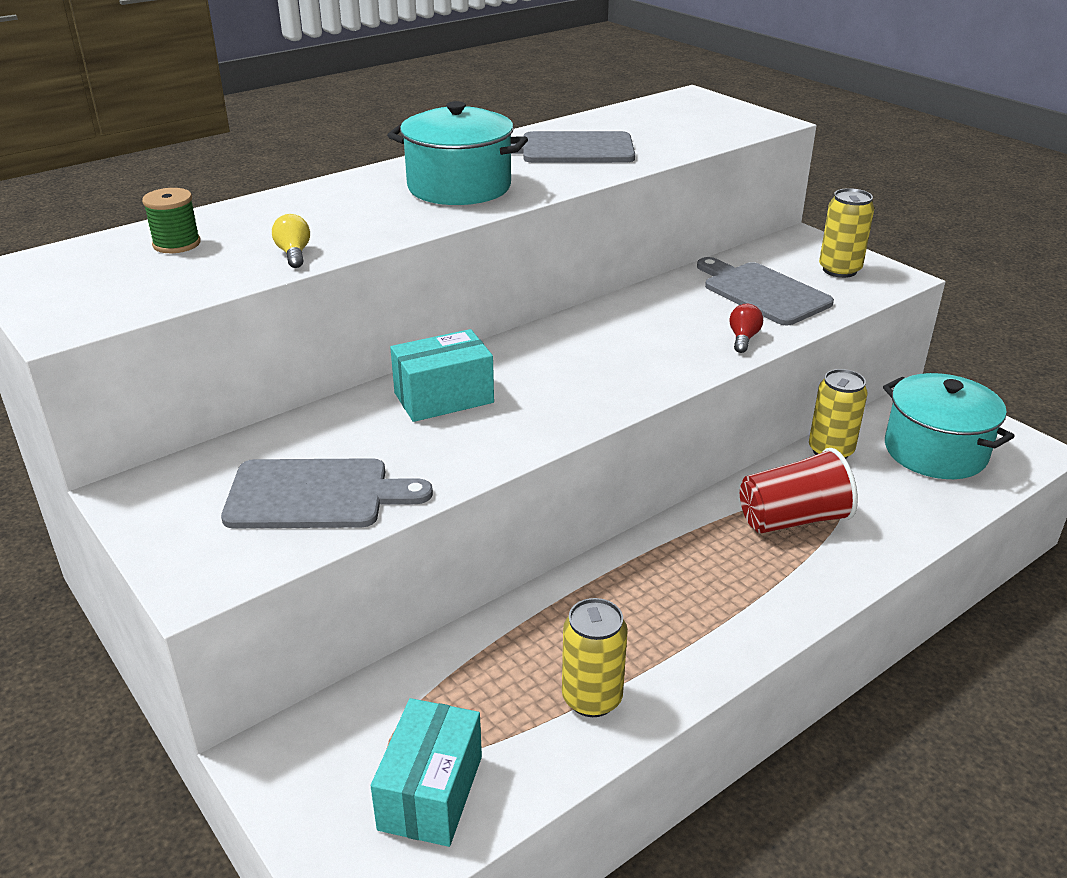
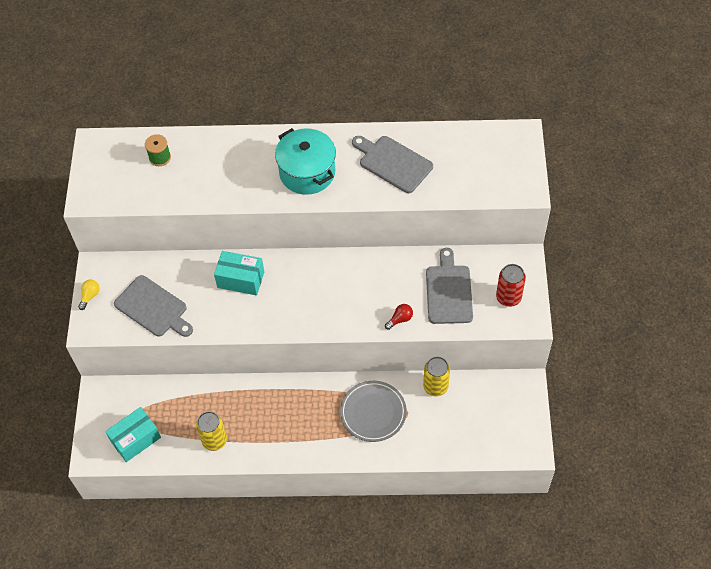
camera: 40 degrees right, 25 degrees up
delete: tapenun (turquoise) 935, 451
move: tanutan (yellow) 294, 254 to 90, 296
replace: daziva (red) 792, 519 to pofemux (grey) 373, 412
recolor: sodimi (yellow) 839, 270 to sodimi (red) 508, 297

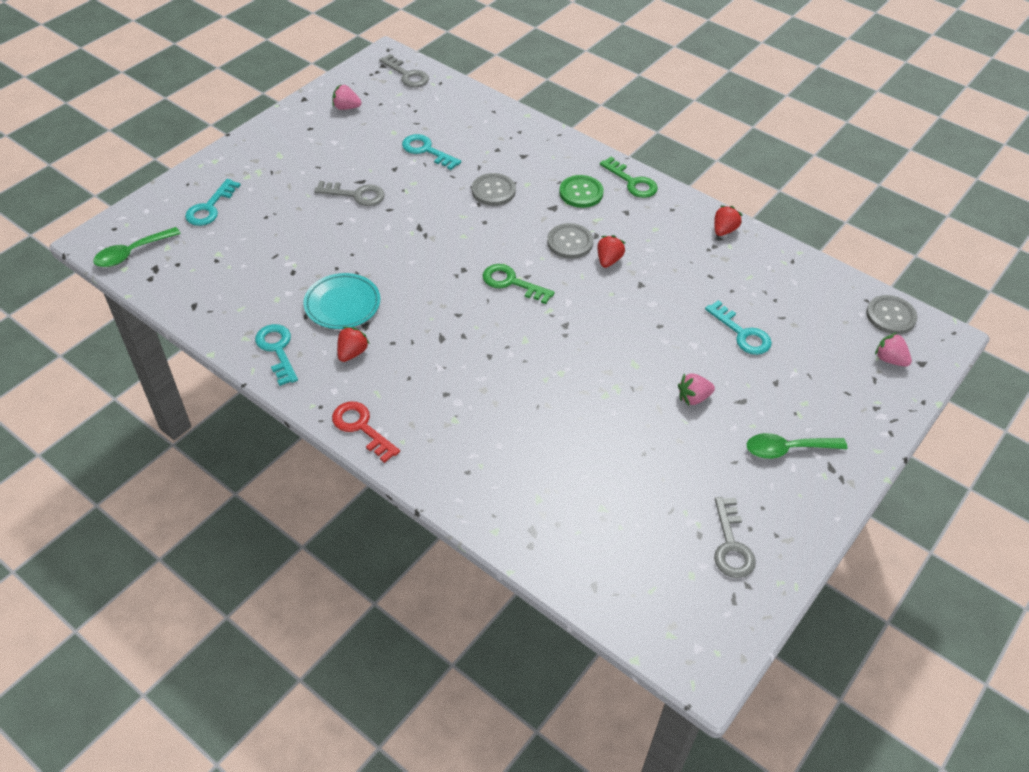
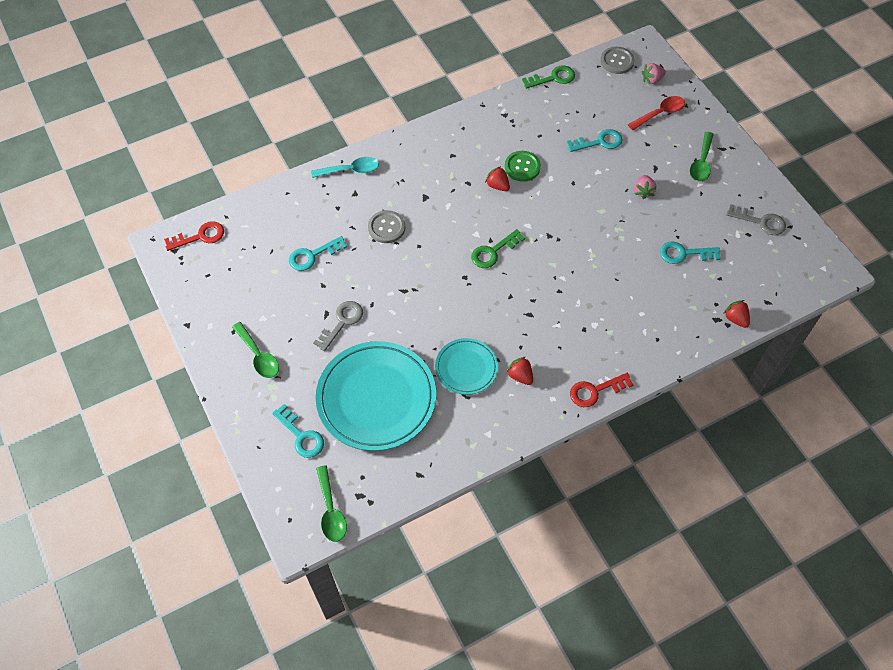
camera: 65 degrees left, 10 degrees up
delete: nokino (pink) 346, 107; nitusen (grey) 570, 242
insert: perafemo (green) 258, 356; perafemo (turquoise) 351, 170; pofemux (turquoise) 376, 398; perafemo (red) 660, 113
move: nitusen (green) 581, 193 to 522, 167; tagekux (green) 632, 182 to 553, 78; tagekux (turquoise) 277, 350 to 684, 253; nokino (red) 724, 230 to 735, 319
recolor: tagekux (grey) 407, 75 to tagekux (red) 200, 236

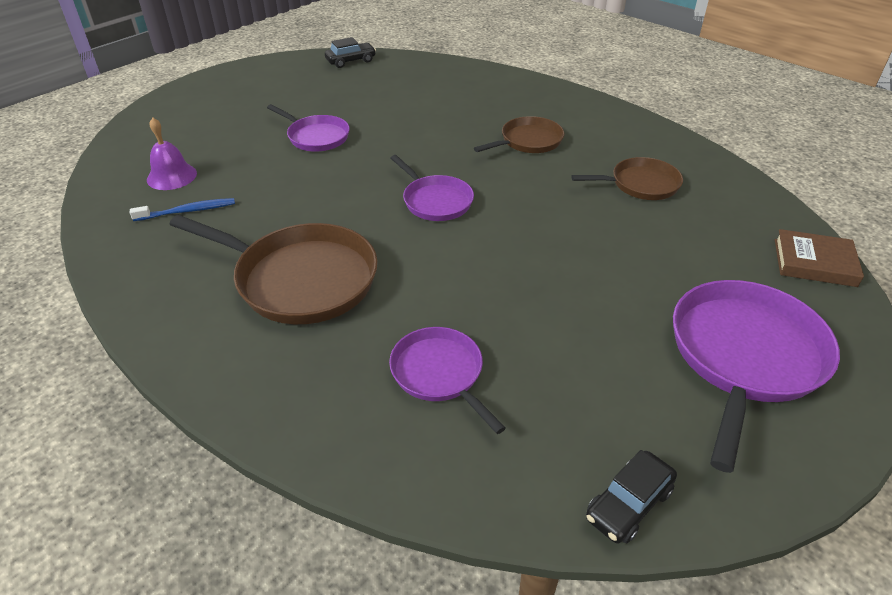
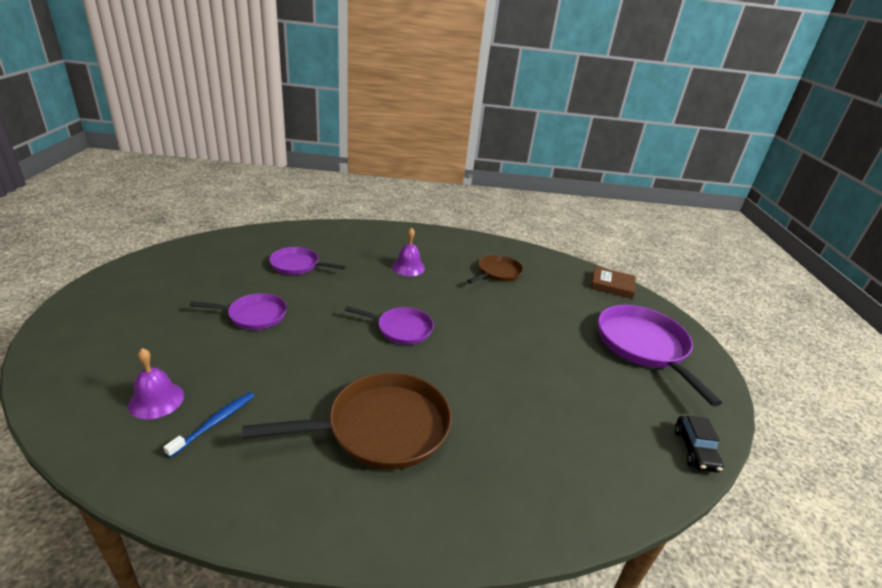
camera: 45 degrees left, 10 degrees down
delete: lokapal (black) 351, 61
move: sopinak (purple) 440, 374 to 297, 265
replace: sopinak (brown) 528, 141 to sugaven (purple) 408, 267
rotate: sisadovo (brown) 814, 262 = 612, 285 45 degrees clockwise

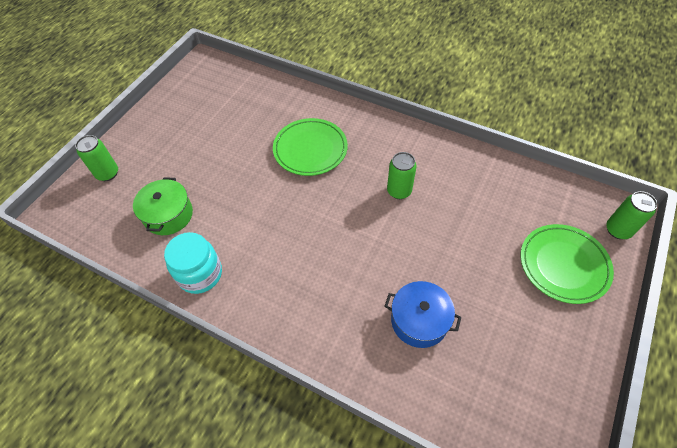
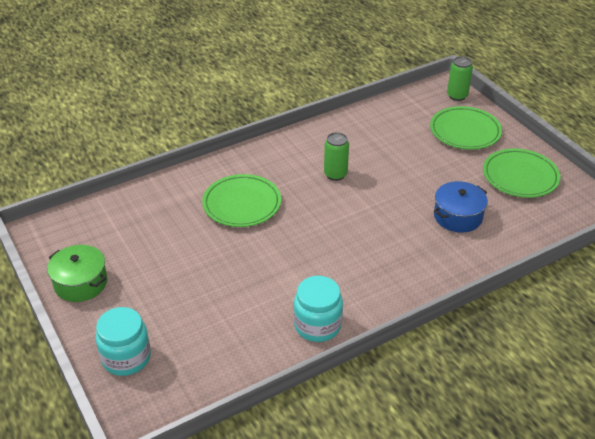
camera: 60 degrees left, 15 degrees down
insert: pofemux (green) 520, 176
move: tapenun (green) 168, 215 to 81, 283
replace: sodimi (green) 107, 173 to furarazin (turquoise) 126, 358

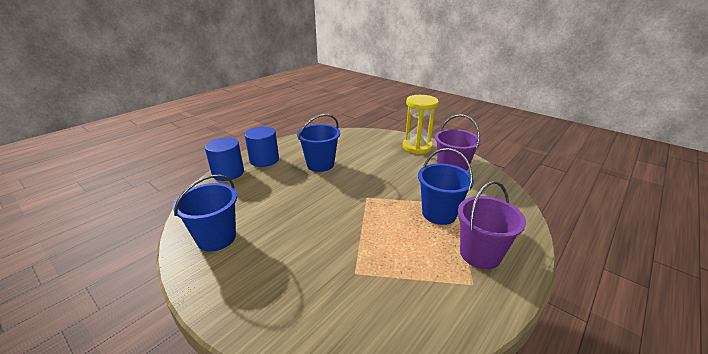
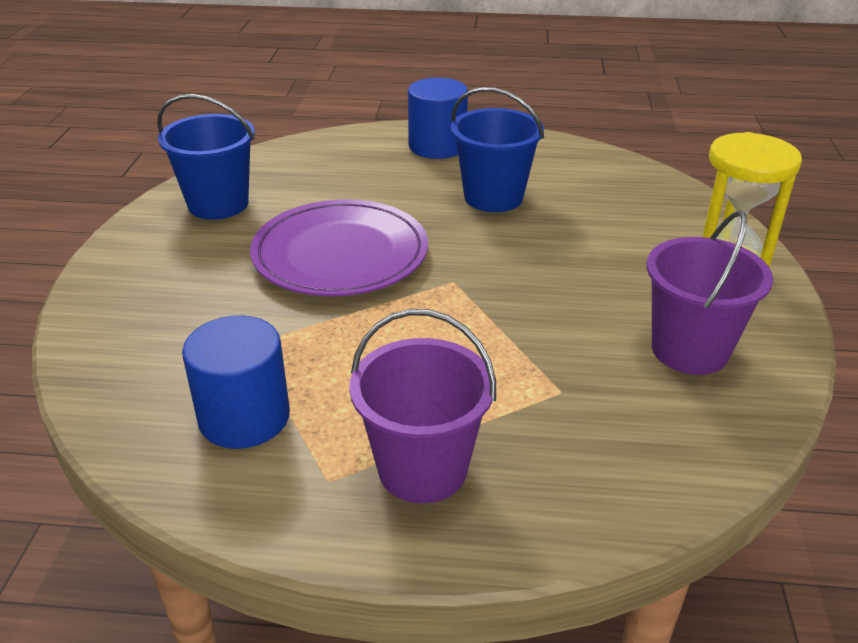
camera: 55 degrees right, 5 degrees up
delete: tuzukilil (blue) 439, 213
insert: pofemux (purple) 340, 254
move: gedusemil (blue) 228, 173 to 244, 417

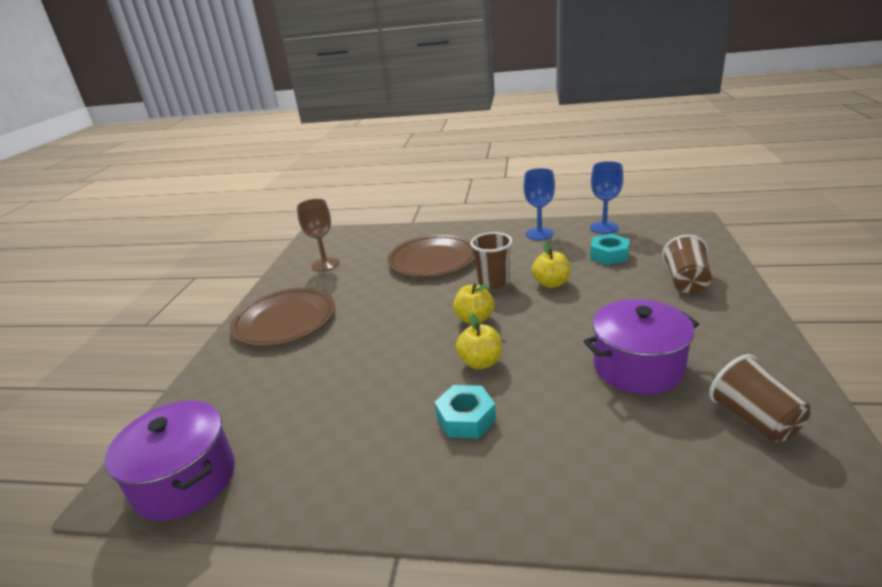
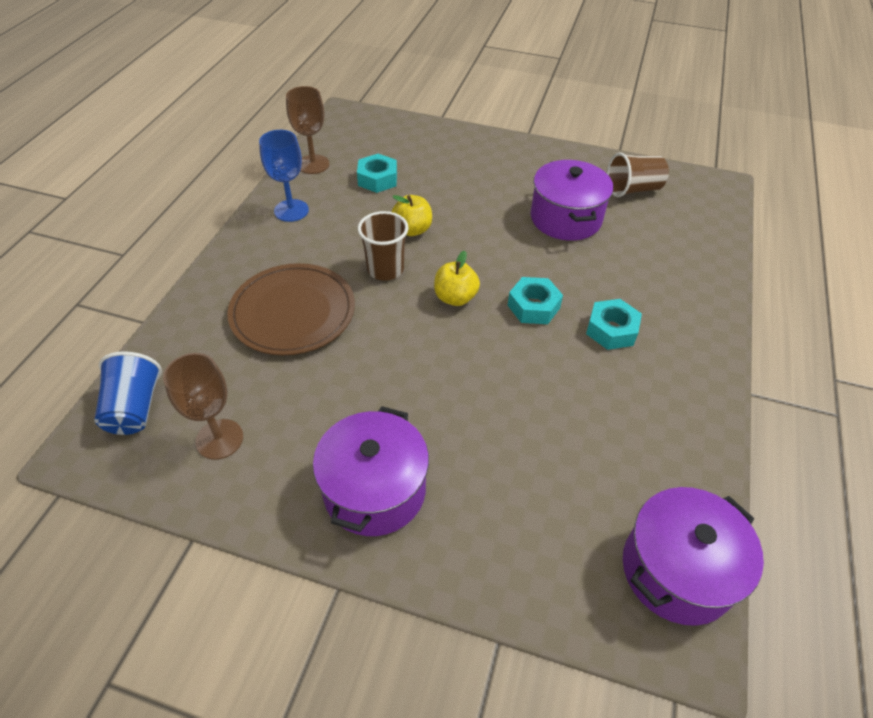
camera: 85 degrees left, 20 degrees up
delete: daziva (brown) 685, 281
insert: daziva (blue) 135, 408
replace: pofemux (brown) 285, 320 to tapenun (purple) 374, 490; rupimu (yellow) 480, 362 to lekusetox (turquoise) 533, 306
recolor: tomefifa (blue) 604, 227 to tomefifa (brown) 313, 164

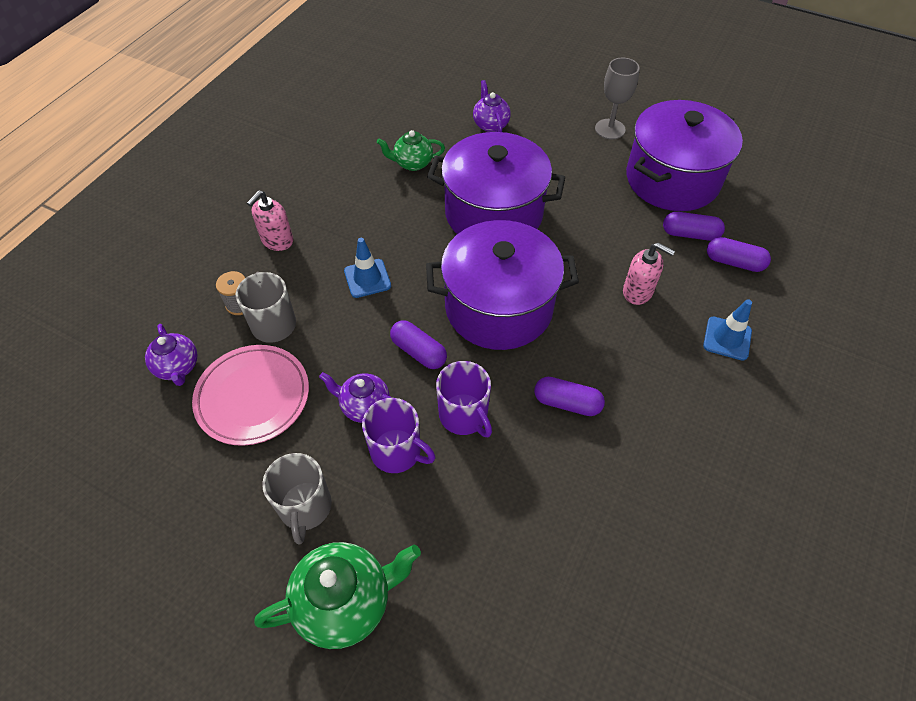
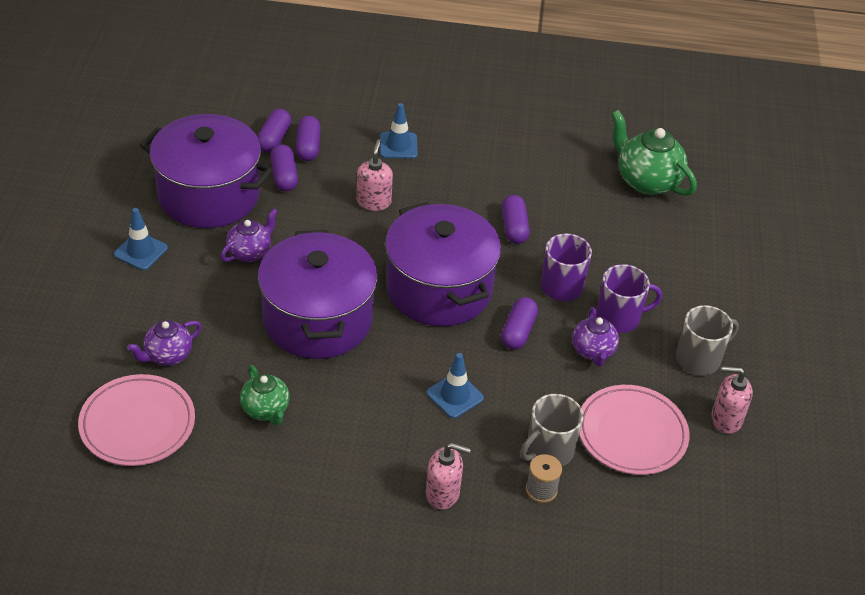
camera: 115 degrees left, 10 degrees down
insert: pofemux (pink) 137, 424; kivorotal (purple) 274, 139; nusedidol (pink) 726, 419
move: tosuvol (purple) 178, 367 to 250, 252; tosuvol (green) 345, 602 to 646, 181
replace: tomefifa (grey) 610, 129 to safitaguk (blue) 141, 251
rotate: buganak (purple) 397, 452 = 619, 318 75 degrees clockwise

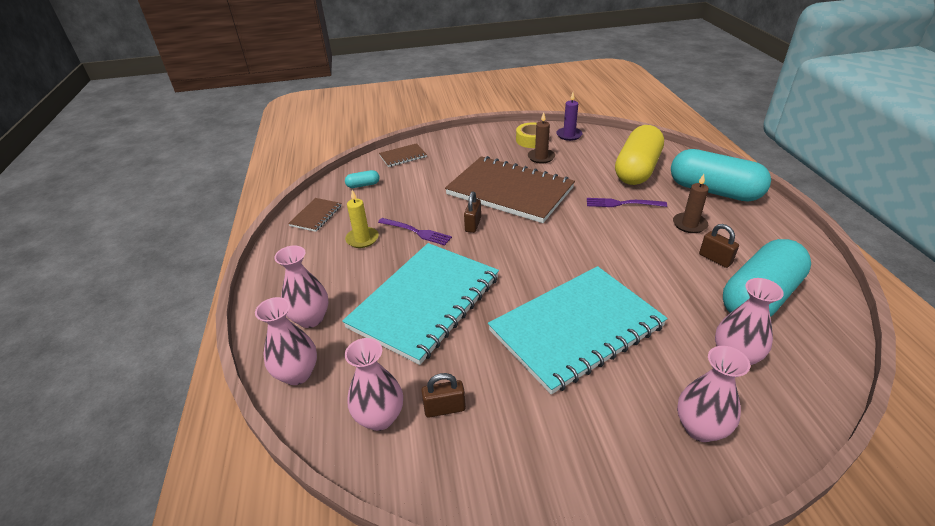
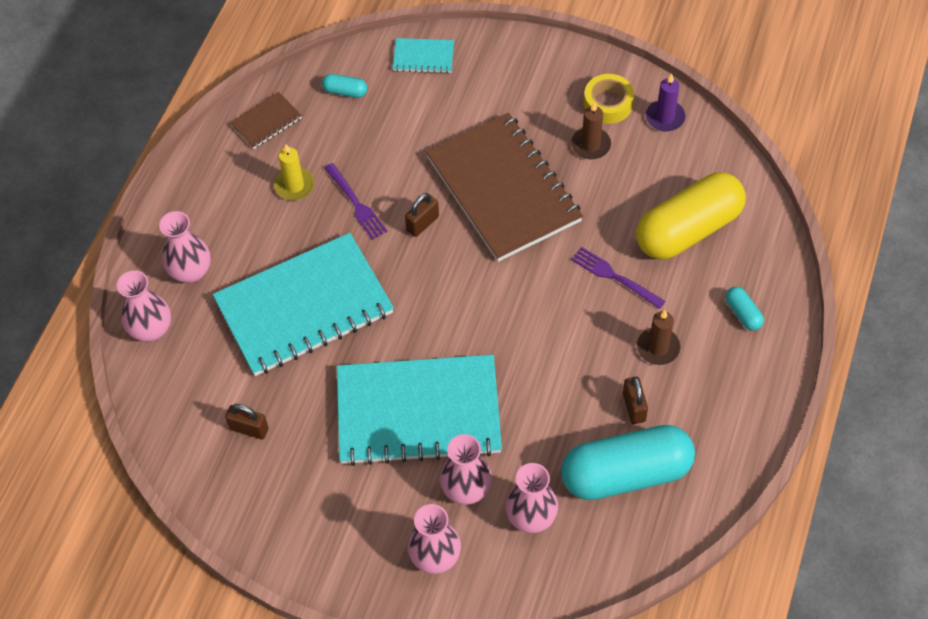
camera: 30 degrees right, 20 degrees up
move: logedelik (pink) 380, 417 to 466, 490
recolor: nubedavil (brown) 403, 156 to nubedavil (turquoise) 423, 57
resize: kivorotal (turquoise) 713, 191 = 743, 313 x0.40

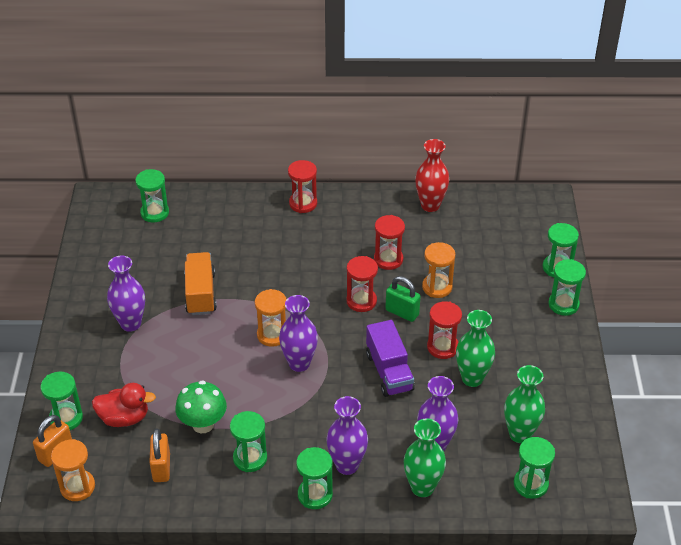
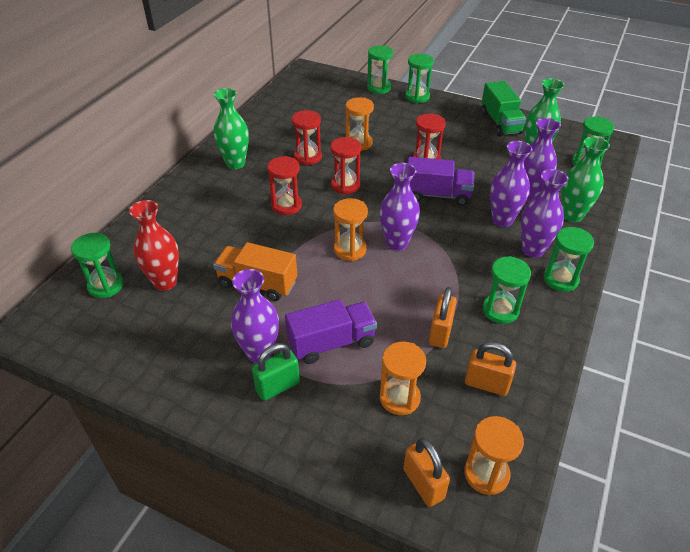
camera: 65 degrees left, 0 degrees up
delete: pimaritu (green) 66, 418
insert: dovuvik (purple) 331, 343; dovuvik (green) 500, 123; logedelik (purple) 502, 220
move: logedelik (red) 430, 205 to 165, 282; logedelik (green) 472, 378 to 235, 163; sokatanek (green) 402, 312 to 277, 386; pimaritu (red) 303, 203 to 286, 205
replace: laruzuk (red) 124, 418 to pimaritu (orange) 399, 398; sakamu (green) 203, 424 to sokatanek (orange) 440, 333

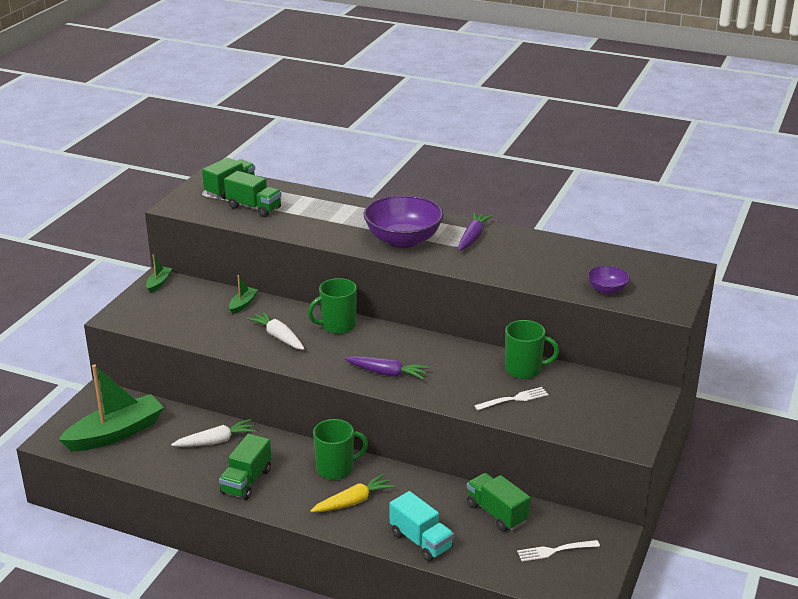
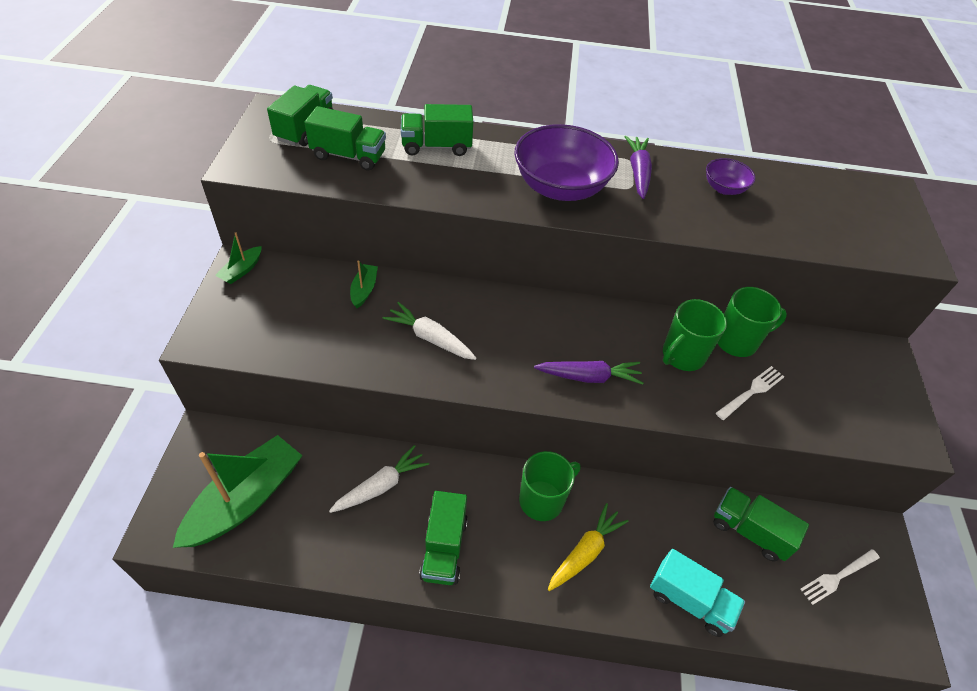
camera: 20 degrees left, 20 degrees up
insert: dovuvik (green) 436, 146
move: buganak (green) 337, 326 to 682, 356; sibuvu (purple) 607, 290 to 724, 188
rotate: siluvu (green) 159, 283 = 241, 270 150 degrees counterclockwise

